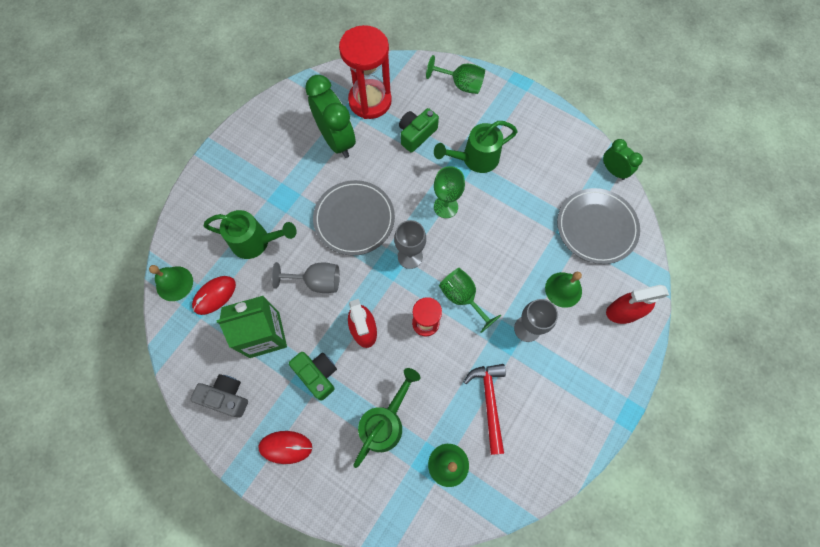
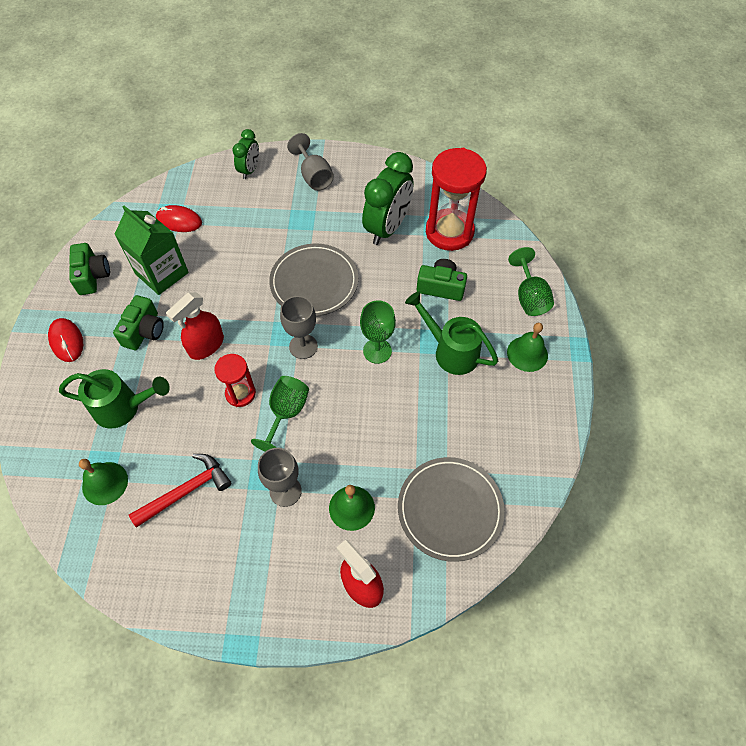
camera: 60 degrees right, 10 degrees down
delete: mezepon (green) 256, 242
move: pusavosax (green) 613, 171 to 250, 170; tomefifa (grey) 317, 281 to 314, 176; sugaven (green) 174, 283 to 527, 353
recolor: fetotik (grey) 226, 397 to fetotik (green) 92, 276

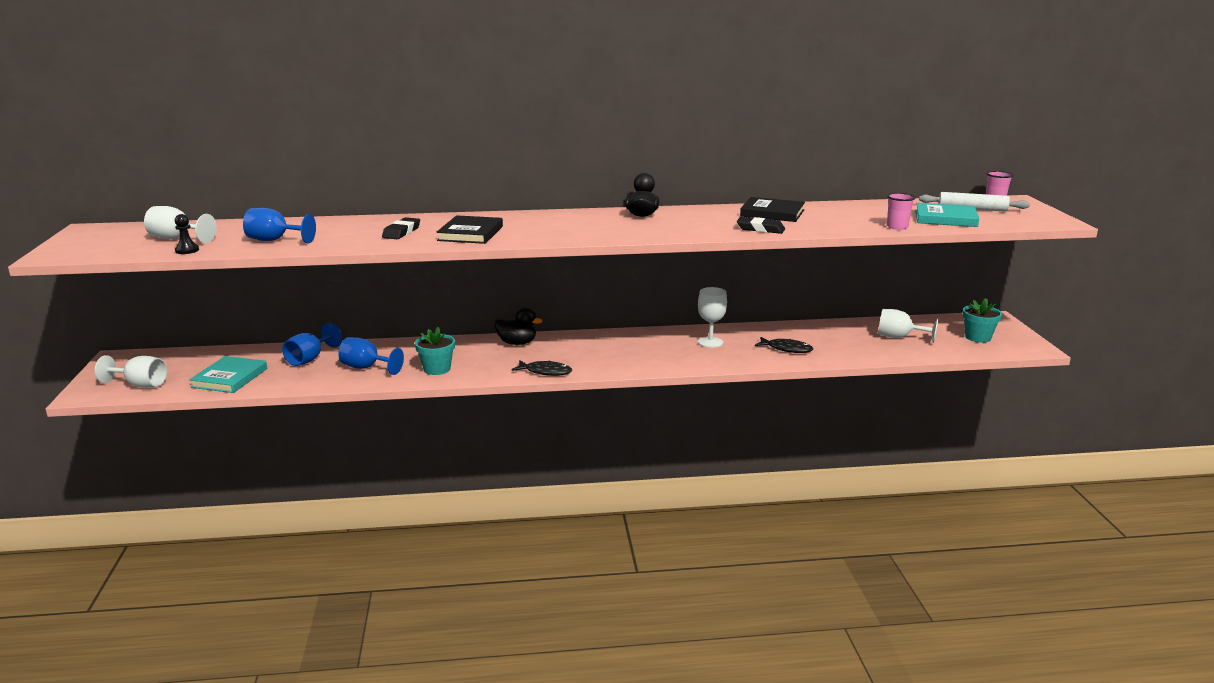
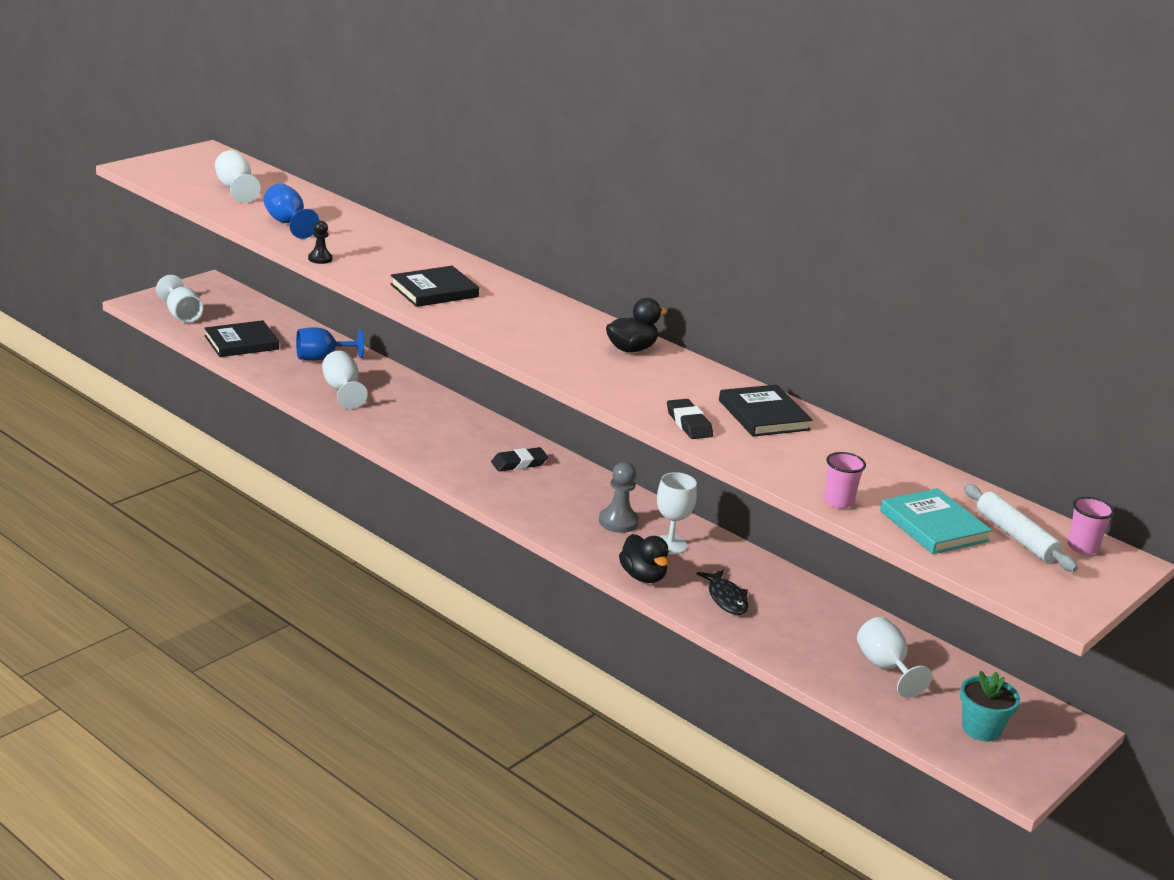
camera: 45 degrees right, 5 degrees up
delete: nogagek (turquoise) 437, 369; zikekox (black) 545, 372
insert: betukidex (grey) 618, 522
move: betukidex (black) 187, 250 to 320, 259; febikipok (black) 401, 232 to 519, 463; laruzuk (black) 517, 343 to 643, 576
recolor: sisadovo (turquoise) 229, 378 to sisadovo (black) 241, 342; tomefifa (blue) 366, 368 to tomefifa (white) 342, 390

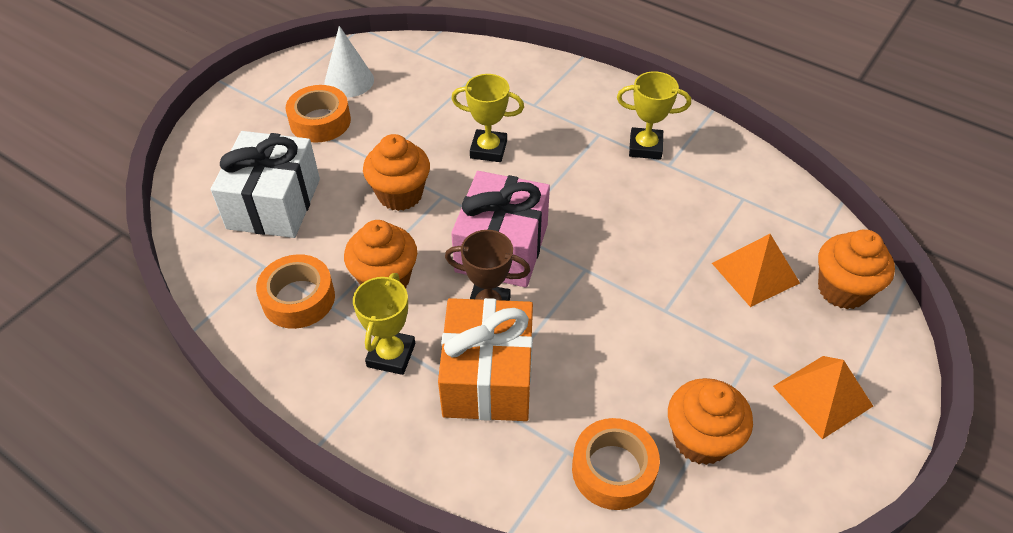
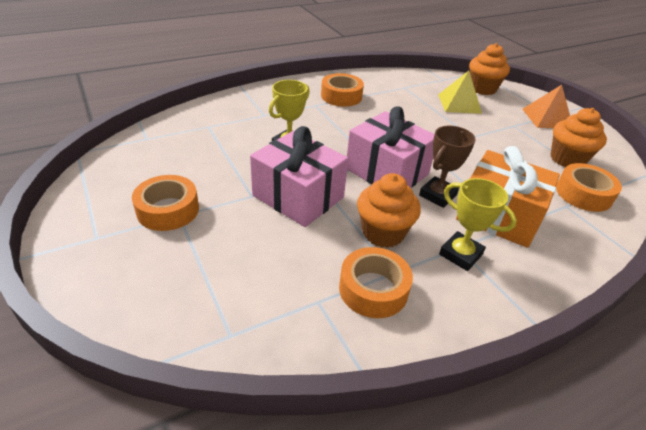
camera: 65 degrees left, 10 degrees down
delete: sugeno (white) 274, 204; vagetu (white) 349, 81
replace: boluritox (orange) 400, 194 to sugeno (pink) 298, 196; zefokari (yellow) 645, 147 to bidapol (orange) 341, 96
recolor: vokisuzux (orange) 755, 273 to vokisuzux (yellow) 459, 103

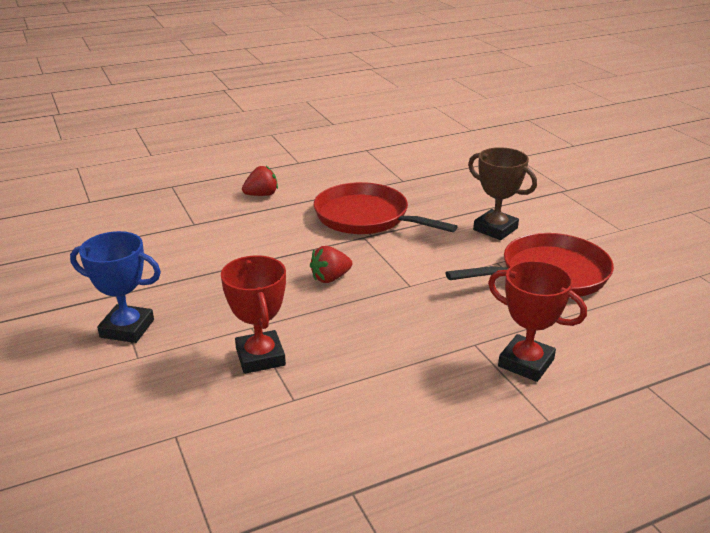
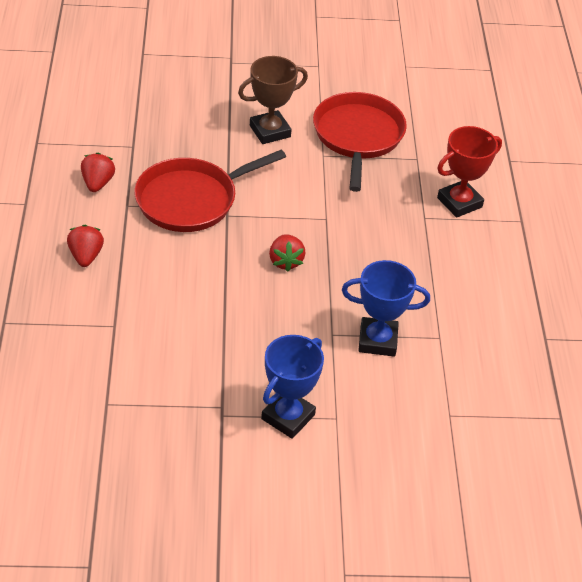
camera: 70 degrees left, 15 degrees up
insert: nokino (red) 97, 183
recolor: zefokari (red) 260, 357 to zefokari (blue) 377, 340

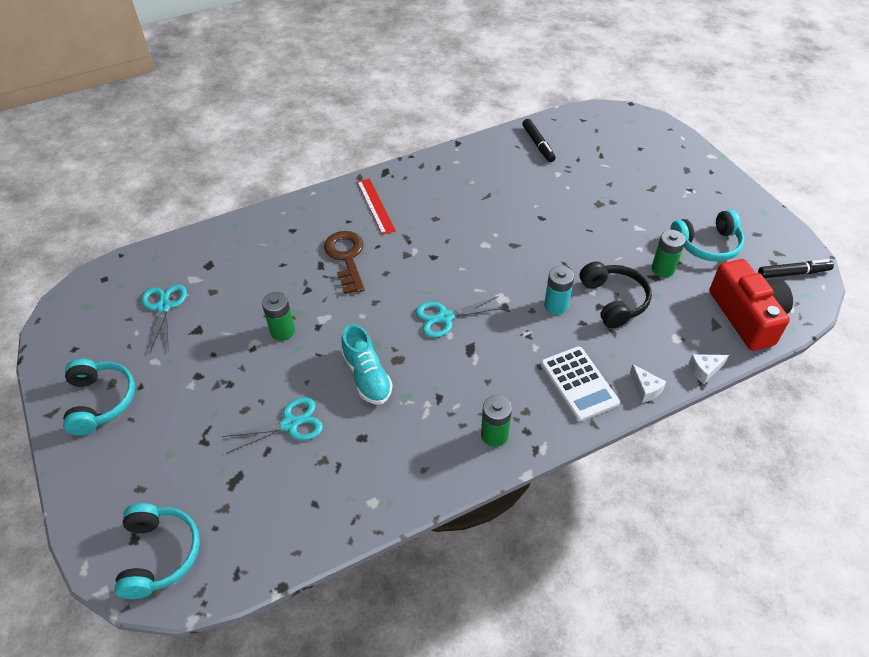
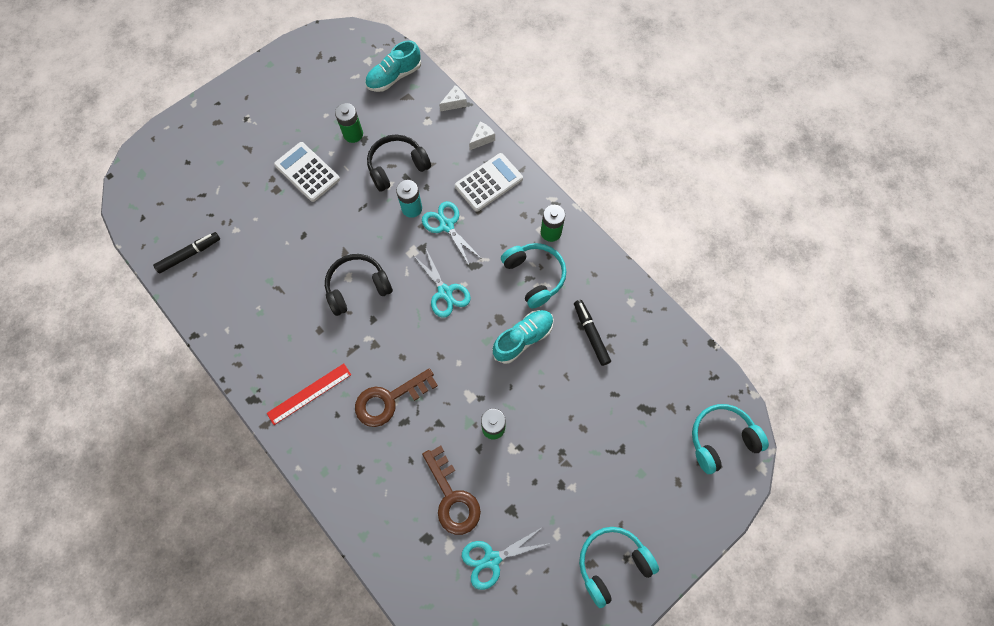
camera: 105 degrees left, 20 degrees up
insert: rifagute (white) 307, 172; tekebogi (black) 358, 287; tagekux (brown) 452, 497
move: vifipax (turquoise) 290, 424 to 447, 225; tekebogi (turquoise) 707, 244 to 534, 276; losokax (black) 793, 273 to 591, 334
replace: fetotik (red) 747, 316 to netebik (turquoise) 394, 77
rotate: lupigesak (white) 704, 370 = 455, 103 90 degrees counterclockwise

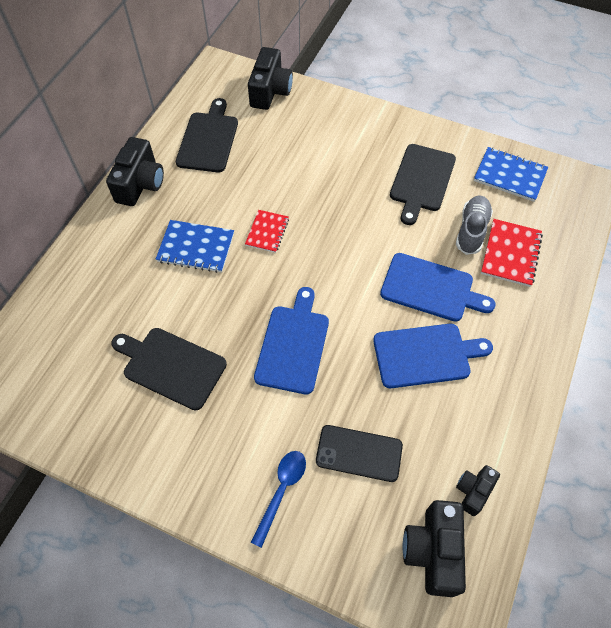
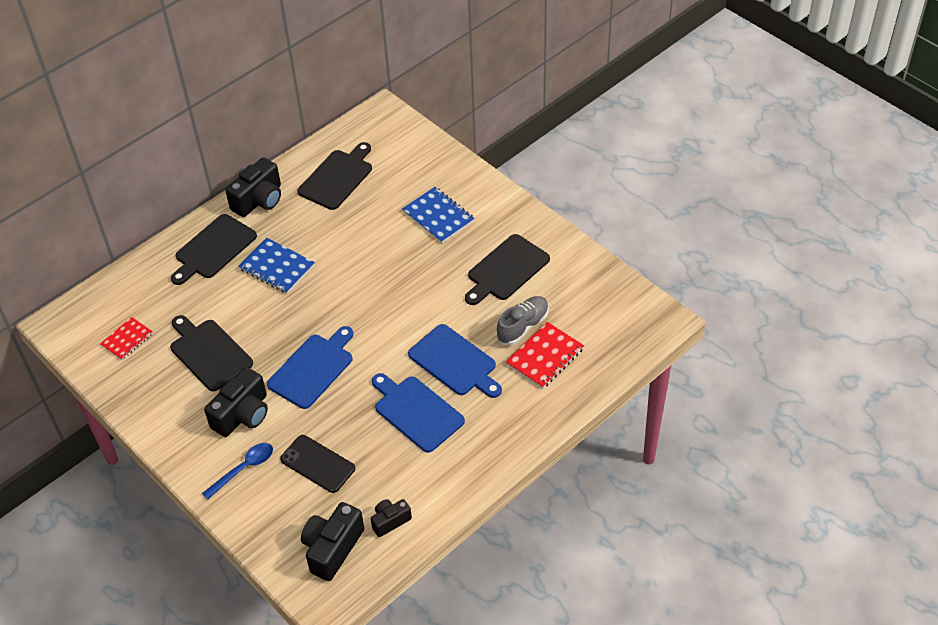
camera: 25 degrees right, 10 degrees down
insert: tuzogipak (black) 213, 249
move: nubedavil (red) 267, 232 to 127, 339; fetotik (black) 270, 91 to 243, 414; nubedavil (blue) 510, 175 to 438, 216
rotate: tuzogipak (blue) 425, 355 = 416, 412 150 degrees counterclockwise

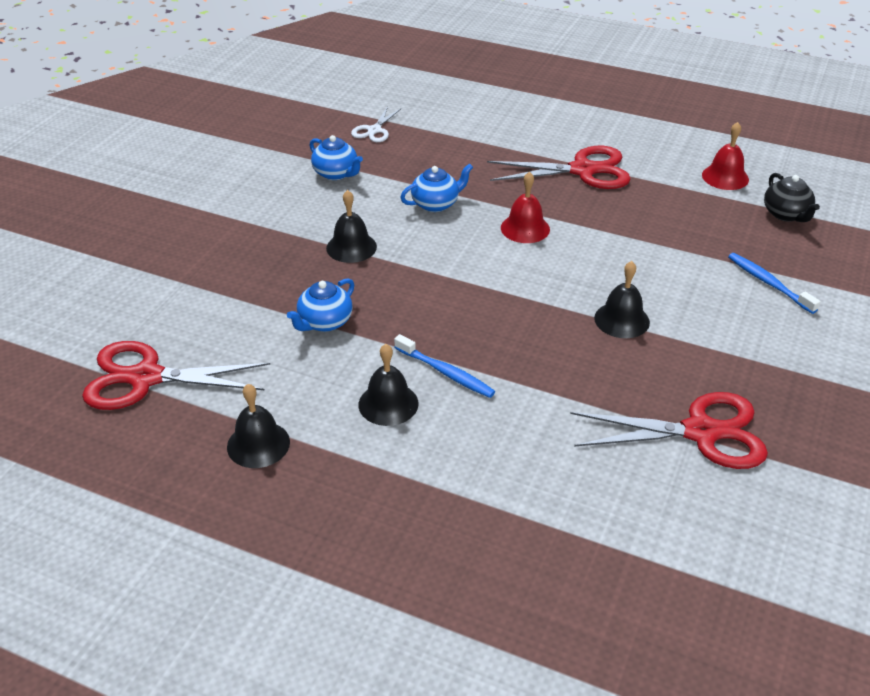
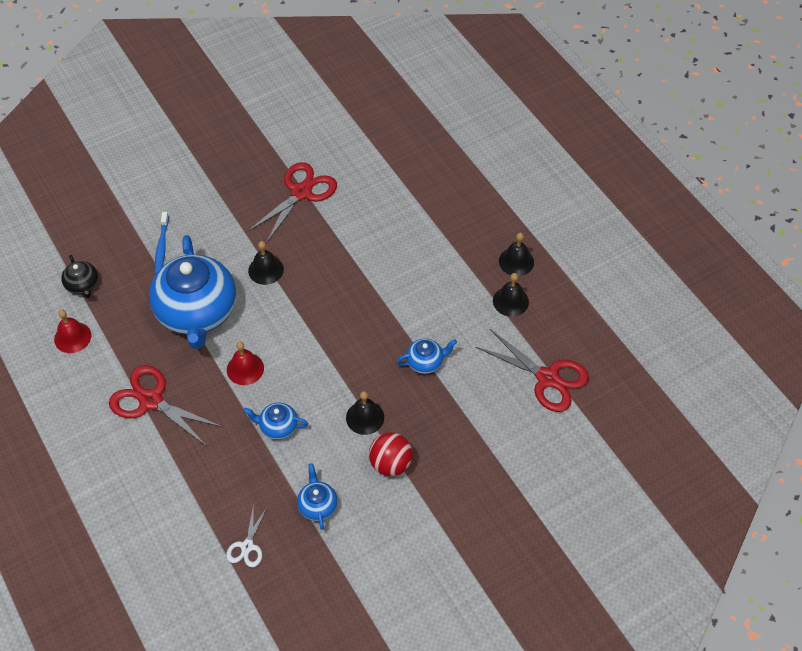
camera: 145 degrees left, 15 degrees up
delete: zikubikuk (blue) 446, 372
insert: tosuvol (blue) 197, 313; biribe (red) 391, 464
move: sugaven (black) 388, 404 to 516, 261
rotate: tosuvol (black) 786, 214 = 83, 285 135 degrees clockwise; vifipax (white) 374, 130 = 247, 546 135 degrees clockwise; vifipax (red) 701, 432 = 301, 192 90 degrees clockwise

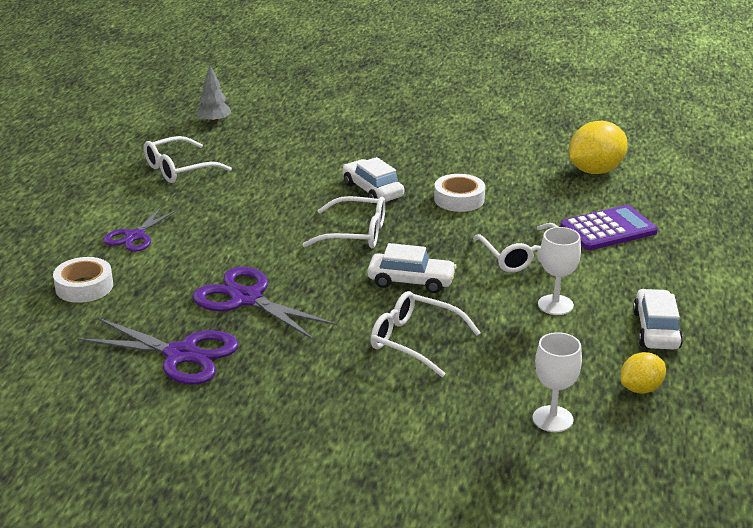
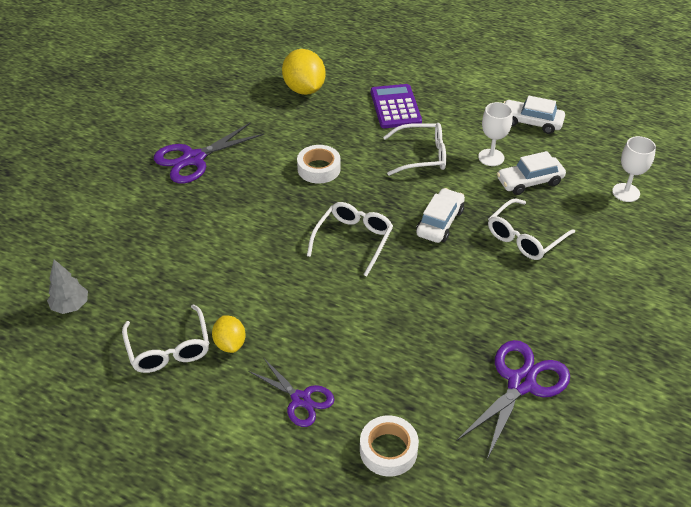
camera: 75 degrees left, 15 degrees up
move: vifipax (purple) 246, 299 to 194, 159; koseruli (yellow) 641, 388 to 230, 343; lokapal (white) 372, 190 to 529, 182

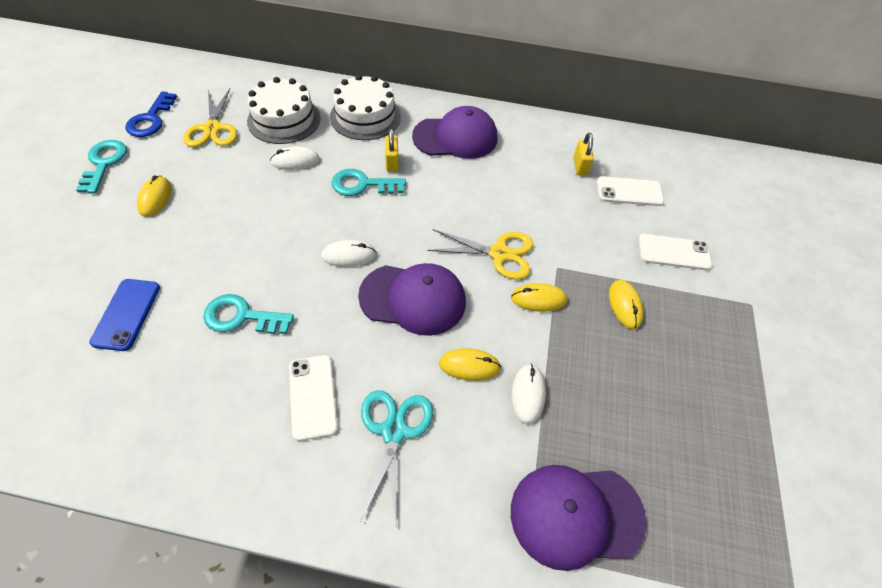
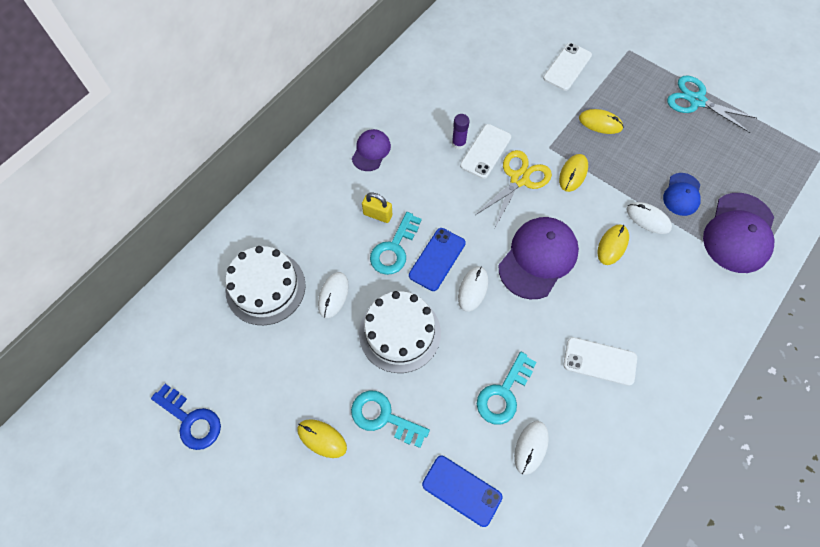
camera: 60 degrees left, 10 degrees up
delete: vifipax (yellow) 212, 129; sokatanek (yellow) 580, 166
insert: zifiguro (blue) 437, 259; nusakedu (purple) 458, 143; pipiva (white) 531, 447; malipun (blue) 682, 194
move: tagekux (turquoise) 104, 163 to 383, 417; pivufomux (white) 365, 116 to 399, 333; zifiguro (white) 629, 191 to 485, 151; vifipax (turquoise) 394, 431 to 696, 100
resize: malipun (purple) 455, 137 = 371, 151 x0.56

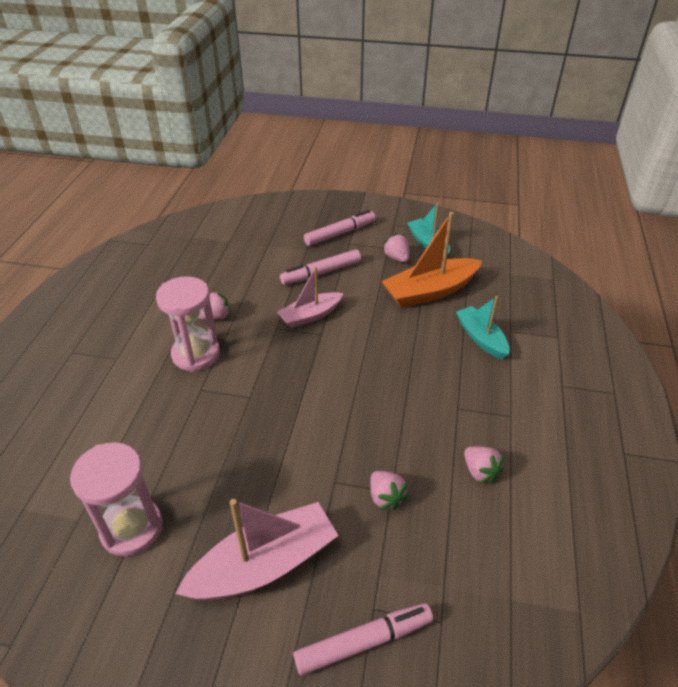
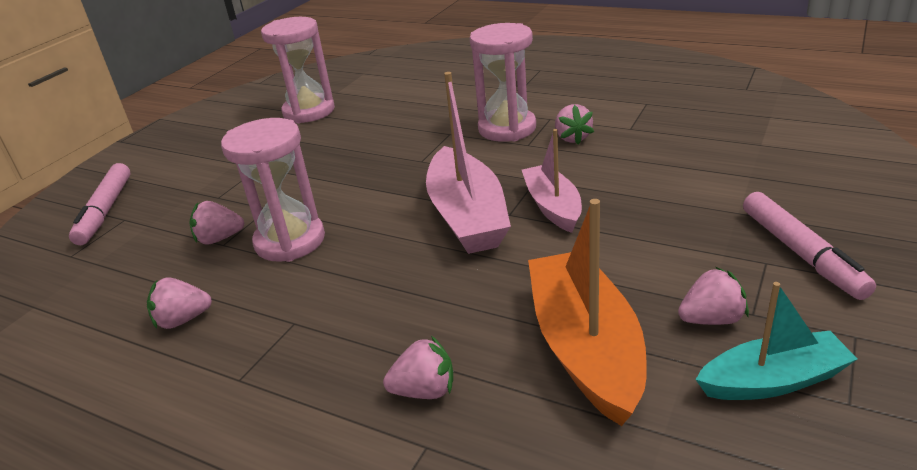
camera: 110 degrees right, 10 degrees down
delete: losokax (pink) 321, 273
insert: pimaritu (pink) 290, 241
move: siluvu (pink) 264, 565 to 467, 216
replace: siluvu (turquoise) 481, 338 to nokino (pink) 424, 391

